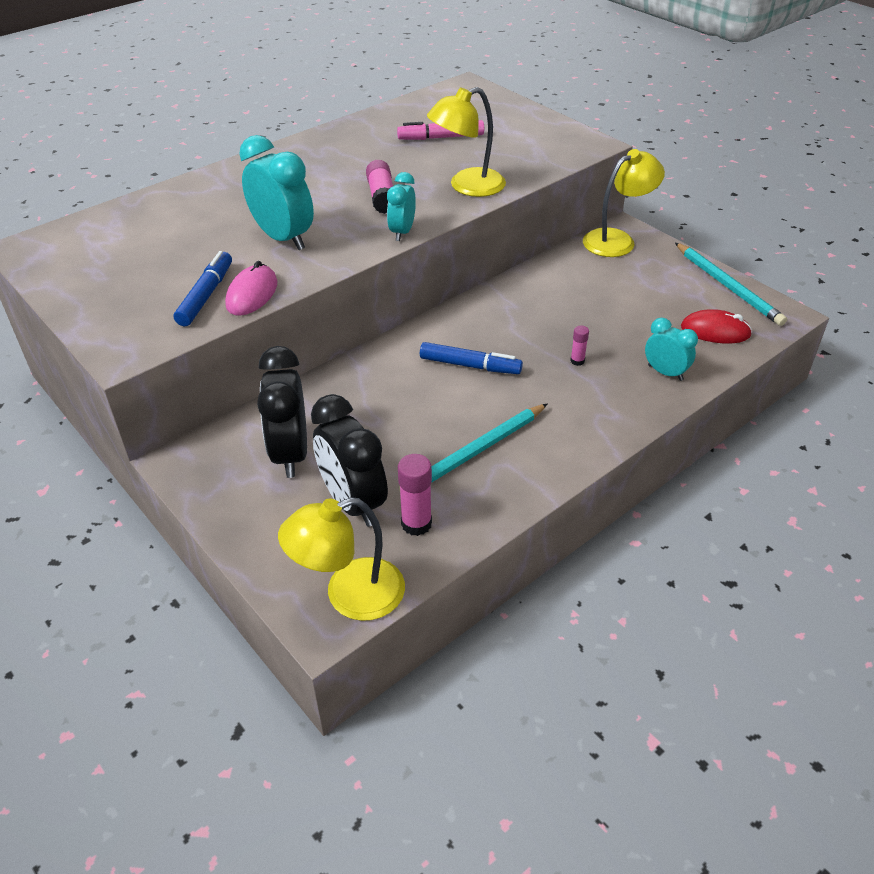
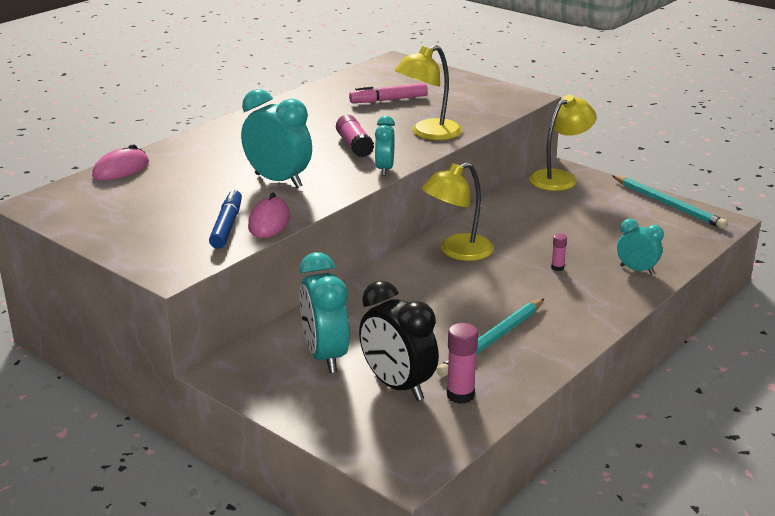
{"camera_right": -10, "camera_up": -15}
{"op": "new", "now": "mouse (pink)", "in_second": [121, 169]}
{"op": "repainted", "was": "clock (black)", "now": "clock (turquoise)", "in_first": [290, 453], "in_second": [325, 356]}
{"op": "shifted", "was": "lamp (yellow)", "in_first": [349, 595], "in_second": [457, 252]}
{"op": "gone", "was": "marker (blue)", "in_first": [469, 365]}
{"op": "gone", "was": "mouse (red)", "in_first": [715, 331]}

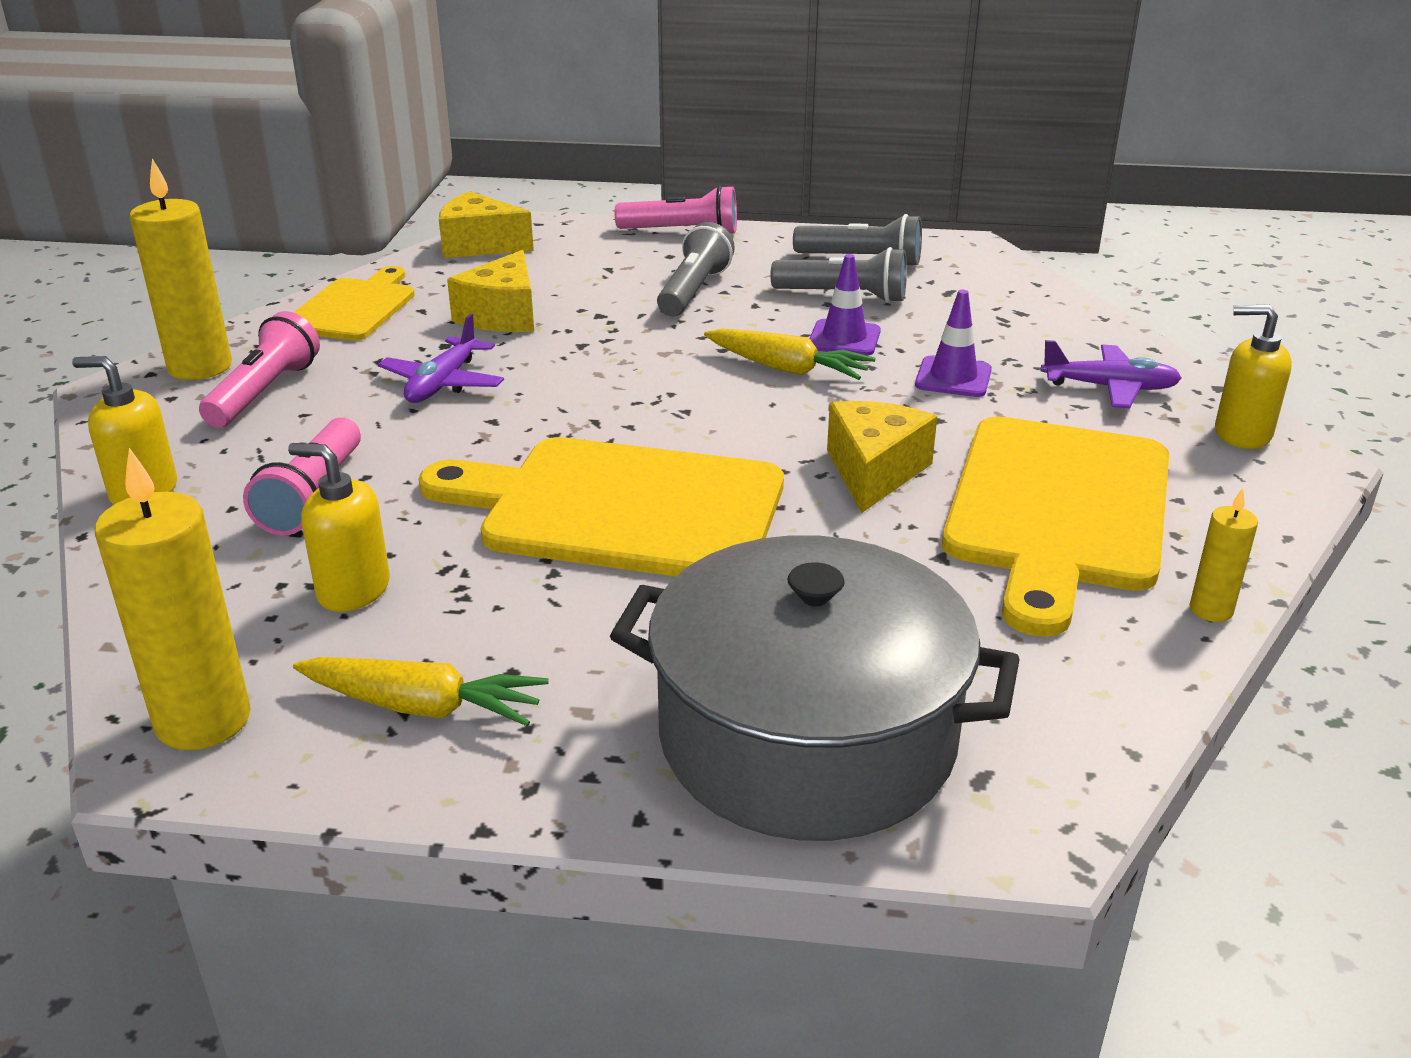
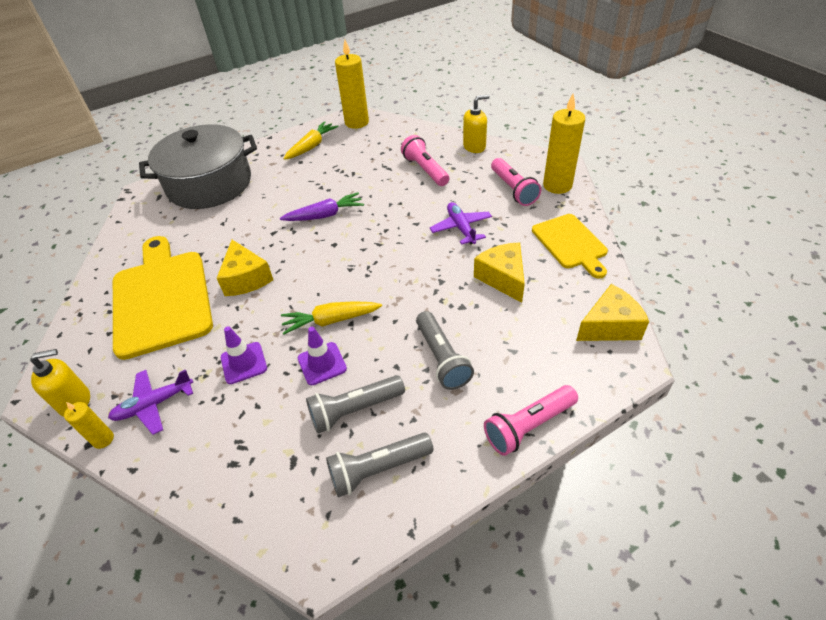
{"camera_right": 145, "camera_up": 15}
{"op": "shifted", "was": "candle (yellow)", "in_first": [1211, 610], "in_second": [103, 439]}
{"op": "swapped", "was": "cutting board (yellow)", "now": "carrot (purple)", "in_first": [621, 508], "in_second": [325, 215]}
{"op": "rotated", "was": "carrot (yellow)", "in_first": [423, 706], "in_second": [312, 146], "clockwise": 150}
{"op": "gone", "was": "soap dispenser (yellow)", "in_first": [353, 590]}

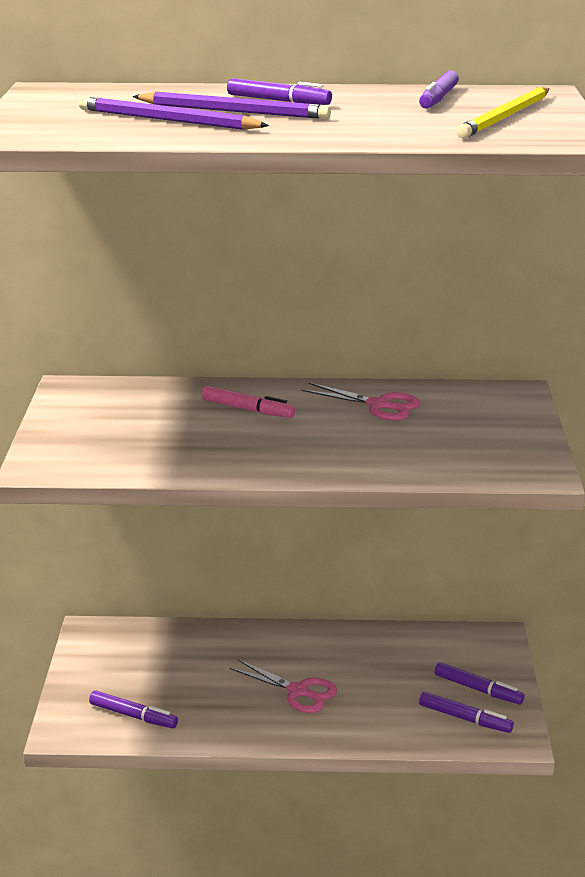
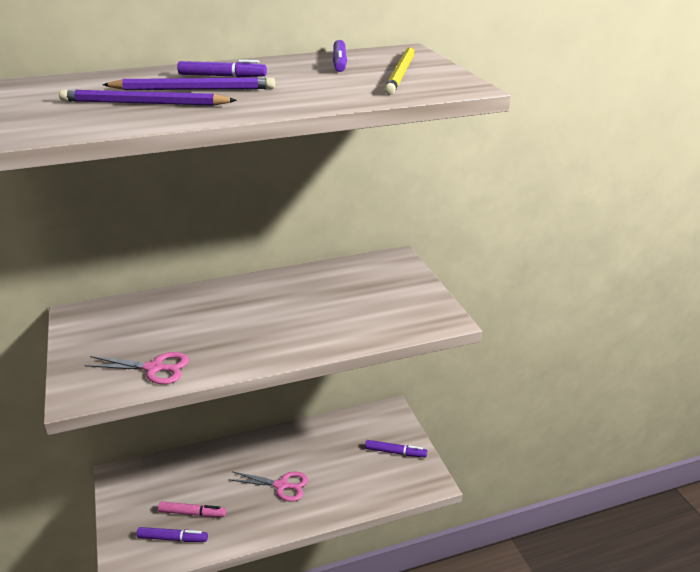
{"camera_right": -20, "camera_up": 5}
{"op": "shifted", "was": "scissors (pink)", "in_first": [379, 405], "in_second": [154, 368]}
{"op": "shifted", "was": "marker (pink)", "in_first": [247, 409], "in_second": [192, 513]}
{"op": "gone", "was": "marker (purple)", "in_first": [465, 718]}

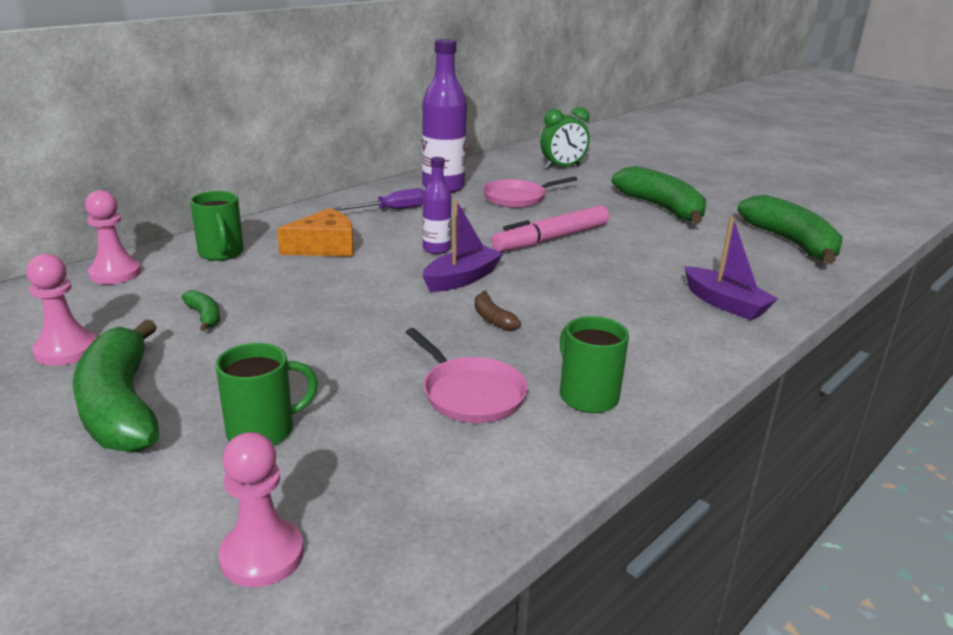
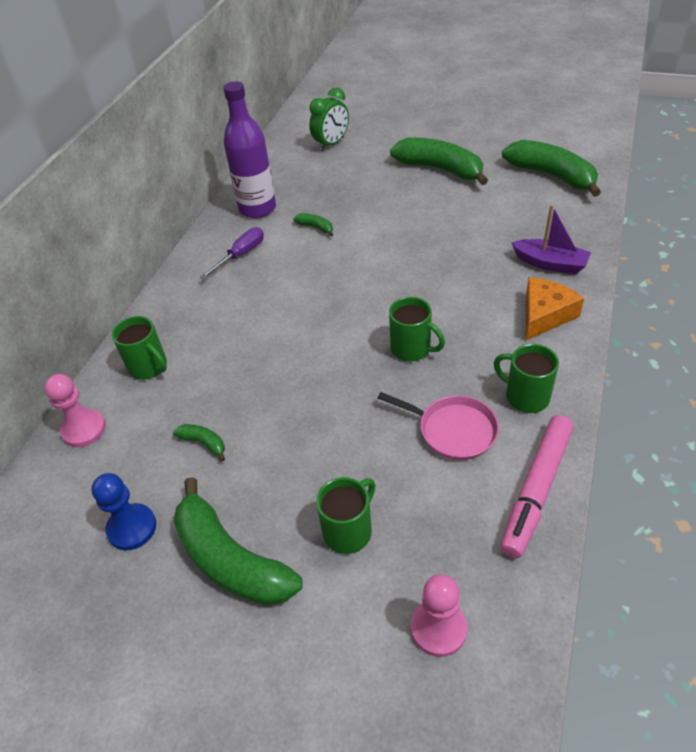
{"camera_right": -20, "camera_up": 20}
{"op": "repainted", "was": "pawn (pink)", "now": "pawn (blue)", "in_first": [66, 350], "in_second": [132, 528]}
{"op": "new", "now": "banana (green)", "in_second": [316, 227]}
{"op": "swapped", "was": "banana (brown)", "now": "mug (green)", "in_first": [492, 319], "in_second": [412, 349]}
{"op": "shifted", "was": "marker (pink)", "in_first": [551, 239], "in_second": [536, 490]}
{"op": "shifted", "was": "cheese (orange)", "in_first": [324, 247], "in_second": [545, 315]}
{"op": "gone", "was": "bottle (purple)", "in_first": [436, 249]}
{"op": "gone", "was": "boat (purple)", "in_first": [462, 279]}
{"op": "gone", "was": "pan (pink)", "in_first": [517, 198]}

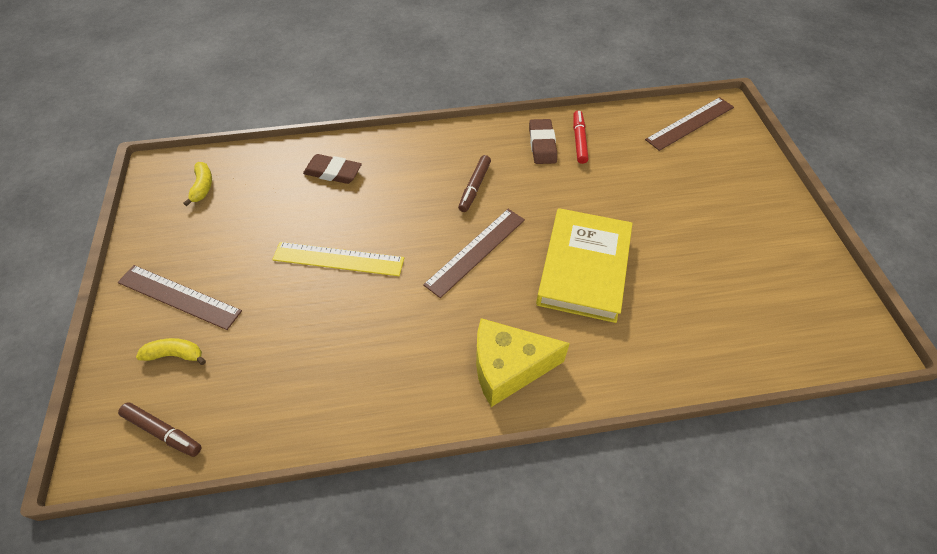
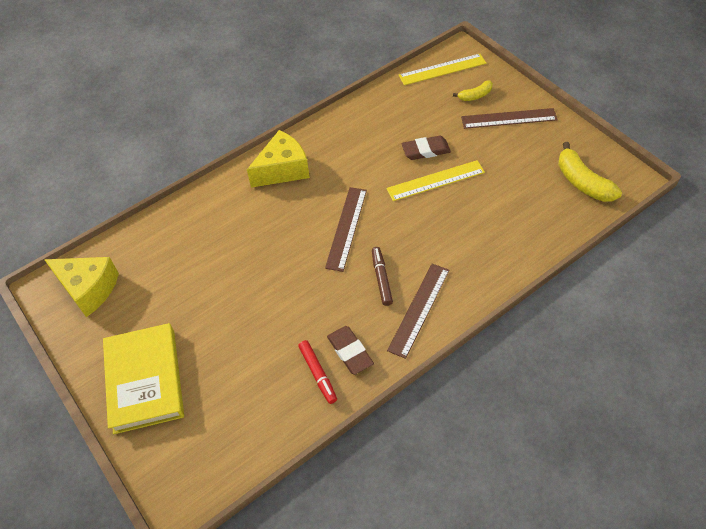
{"camera_right": 155, "camera_up": 0}
{"op": "new", "now": "cheese (yellow)", "in_second": [89, 289]}
{"op": "shifted", "was": "book (yellow)", "in_first": [583, 268], "in_second": [145, 380]}
{"op": "shifted", "was": "ruler (brown)", "in_first": [690, 123], "in_second": [419, 309]}
{"op": "swapped", "was": "marker (brown)", "now": "ruler (yellow)", "in_first": [163, 432], "in_second": [442, 69]}
{"op": "shifted", "was": "eraser (brown)", "in_first": [333, 172], "in_second": [426, 150]}
{"op": "scaled", "was": "banana (yellow)", "in_first": [203, 187], "in_second": [582, 182], "ratio": 1.74}

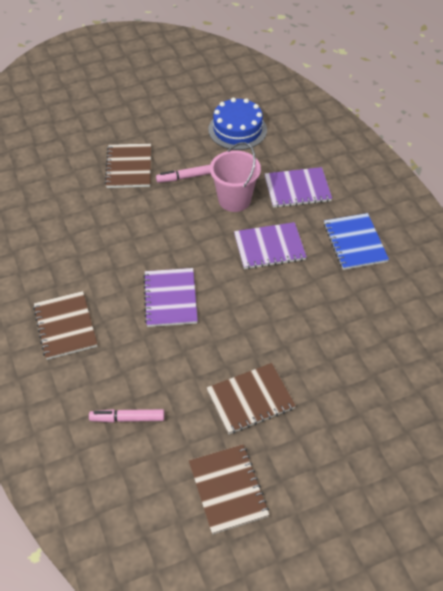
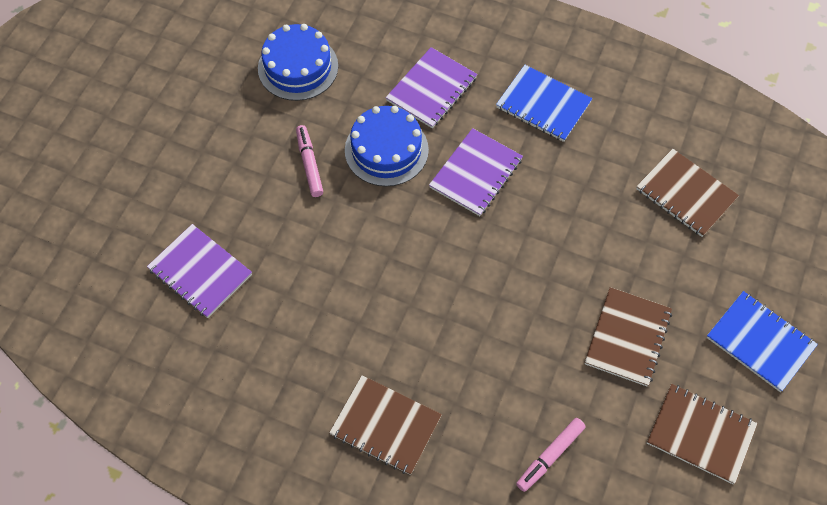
{"camera_right": -45, "camera_up": 10}
{"op": "shifted", "was": "notebook (purple)", "in_first": [170, 298], "in_second": [200, 272]}
{"op": "rotated", "was": "marker (pink)", "in_first": [185, 177], "in_second": [309, 164], "clockwise": 135}
{"op": "swapped", "was": "bucket (pink)", "now": "cake (blue)", "in_first": [234, 200], "in_second": [386, 150]}
{"op": "shifted", "was": "notebook (brown)", "in_first": [129, 167], "in_second": [685, 194]}
{"op": "new", "now": "notebook (blue)", "in_second": [760, 342]}

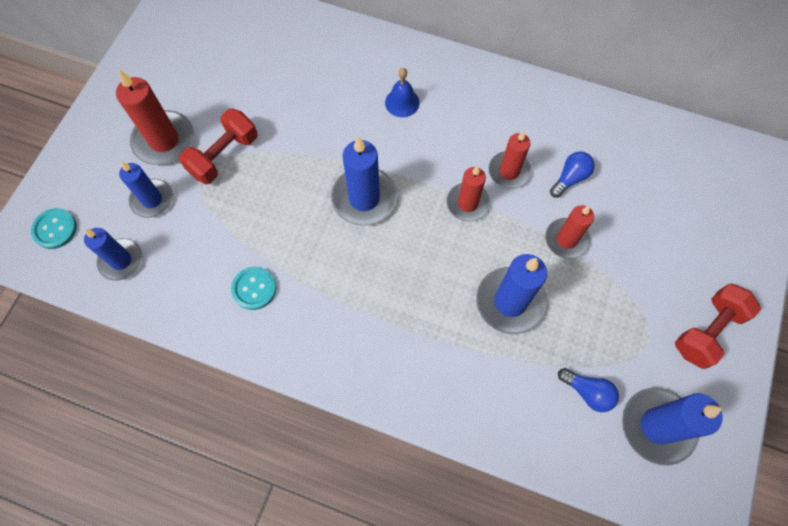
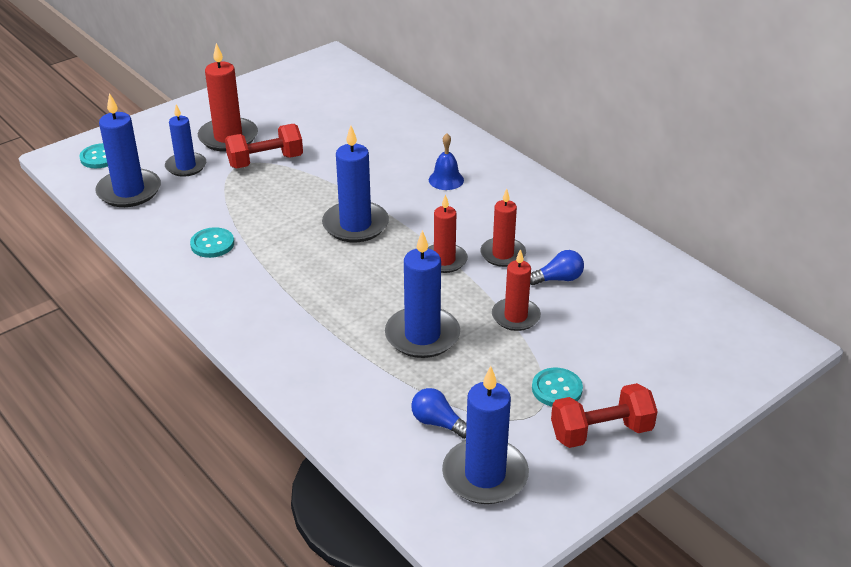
{"camera_right": 30, "camera_up": -30}
{"op": "scaled", "was": "candle (blue)", "in_first": [121, 260], "in_second": [129, 191], "ratio": 1.51}
{"op": "rotated", "was": "light bulb (blue)", "in_first": [587, 392], "in_second": [438, 423], "clockwise": 150}
{"op": "new", "now": "button (turquoise)", "in_second": [557, 389]}

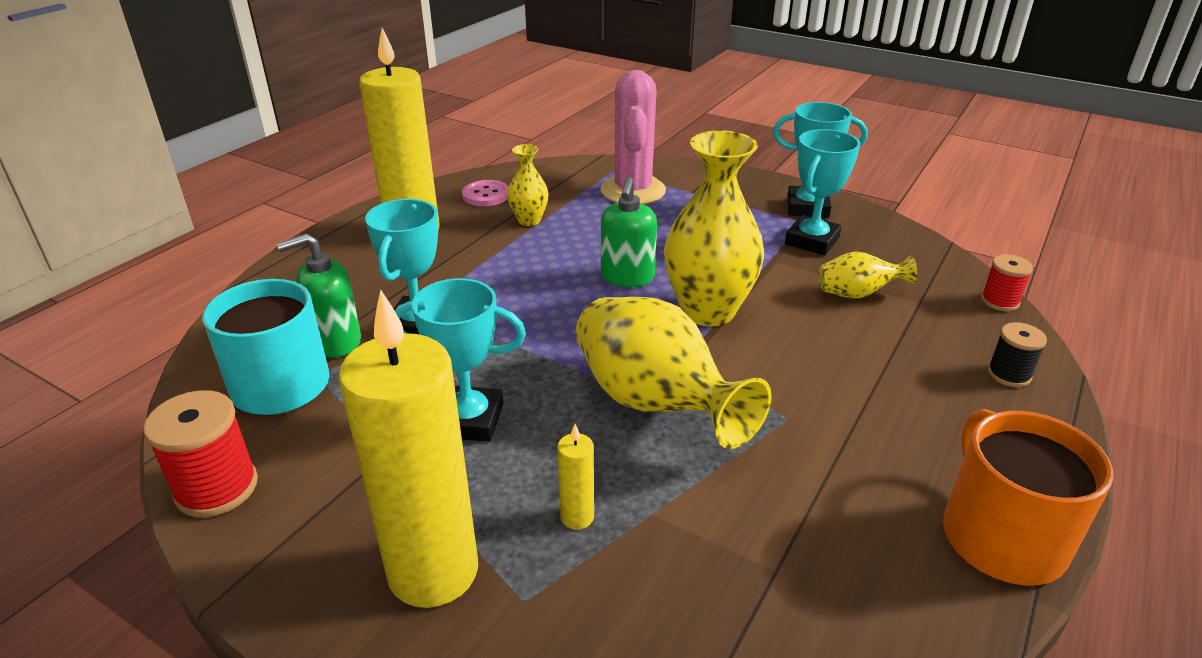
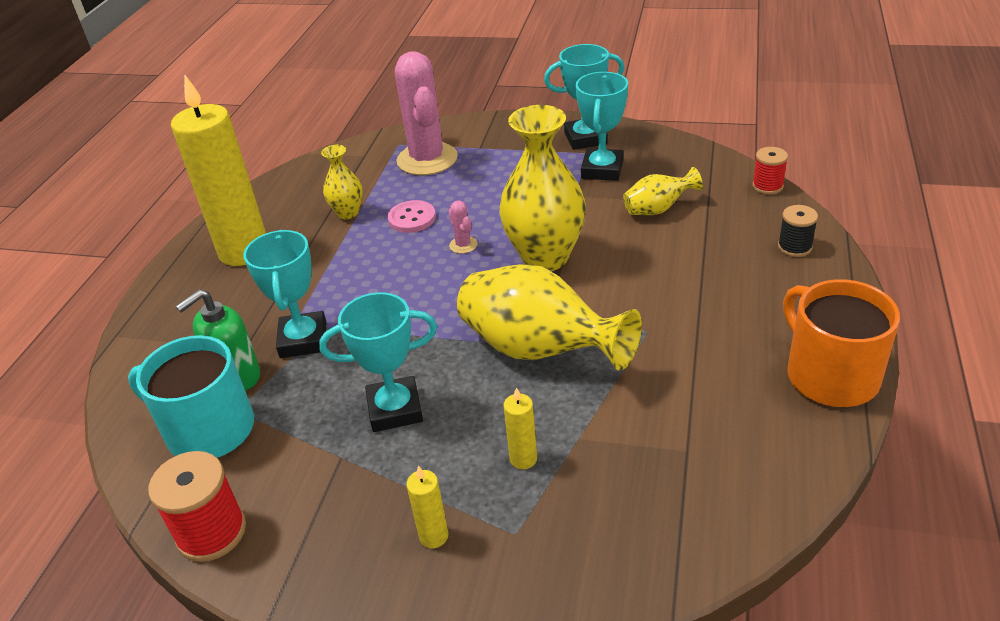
{"camera_right": -15, "camera_up": 5}
{"op": "shifted", "was": "button (pink)", "in_first": [486, 195], "in_second": [412, 218]}
{"op": "scaled", "was": "candle (yellow)", "in_first": [433, 571], "in_second": [433, 536], "ratio": 0.4}
{"op": "swapped", "was": "soap dispenser (green)", "now": "cactus (pink)", "in_first": [627, 277], "in_second": [463, 245]}

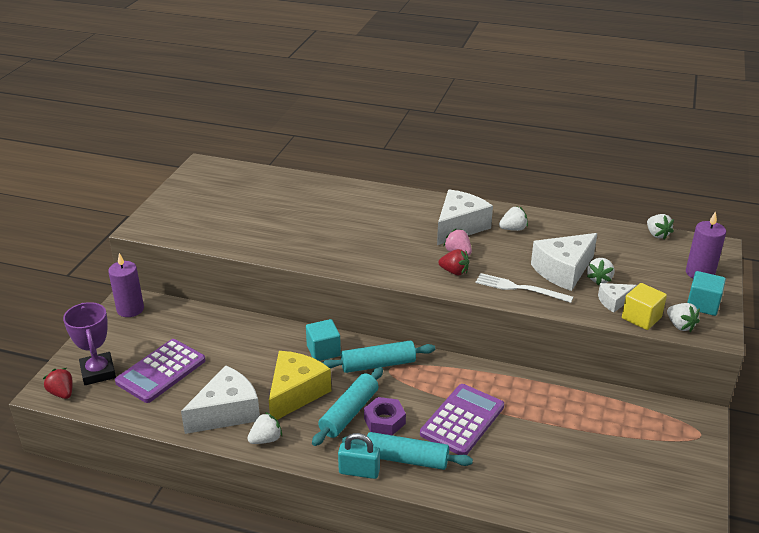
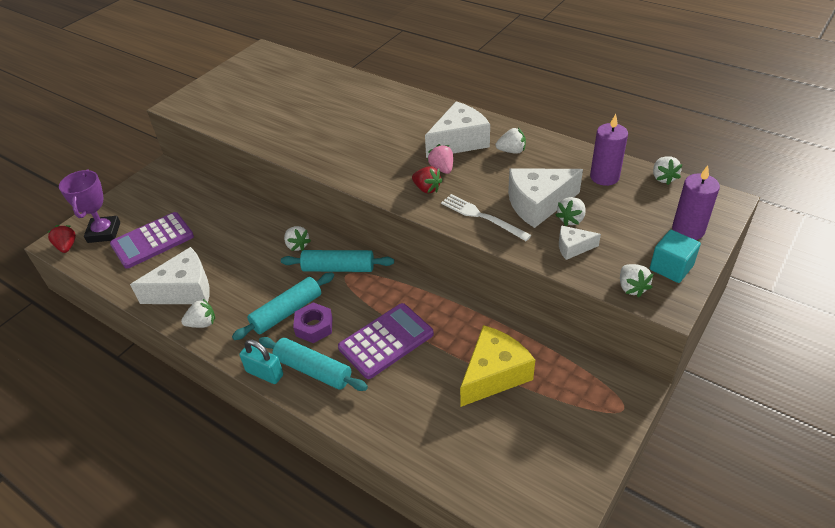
{"camera_right": 20, "camera_up": 10}
{"op": "swapped", "was": "cube (turquoise)", "now": "strawberry (white)", "in_first": [323, 351], "in_second": [297, 245]}
{"op": "shifted", "was": "cheese (yellow)", "in_first": [295, 393], "in_second": [494, 374]}
{"op": "shifted", "was": "candle (purple)", "in_first": [130, 309], "in_second": [604, 177]}
{"op": "gone", "was": "cube (yellow)", "in_first": [641, 318]}

